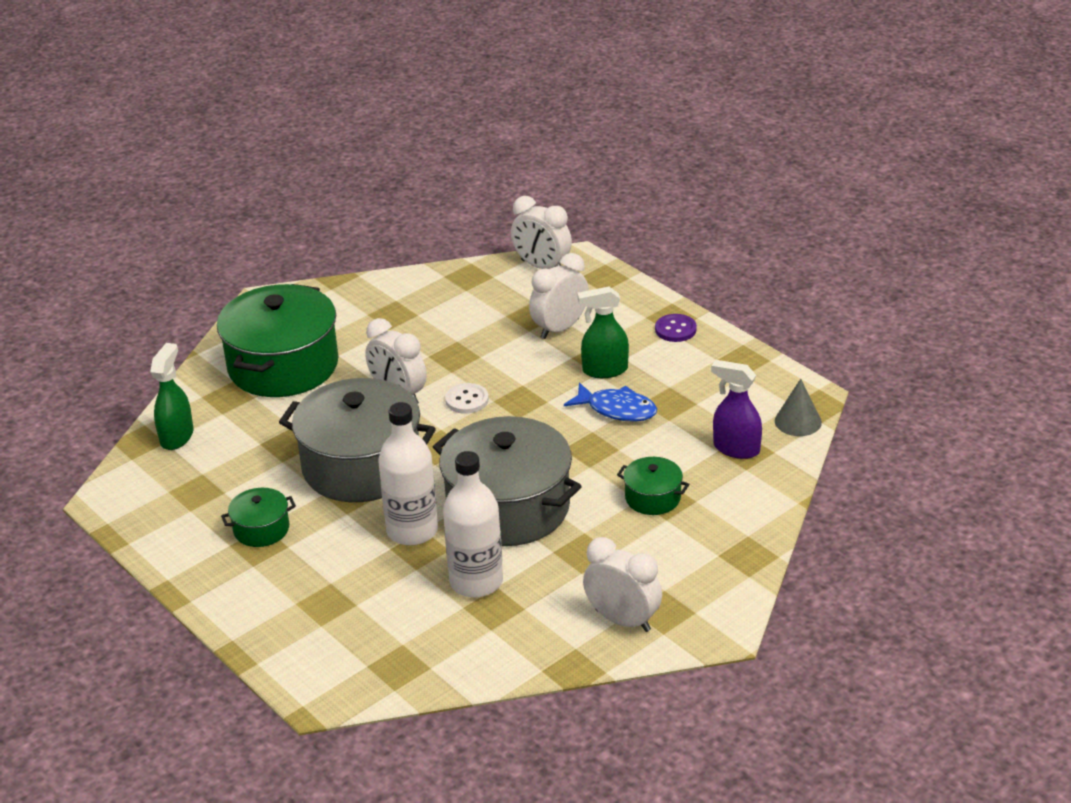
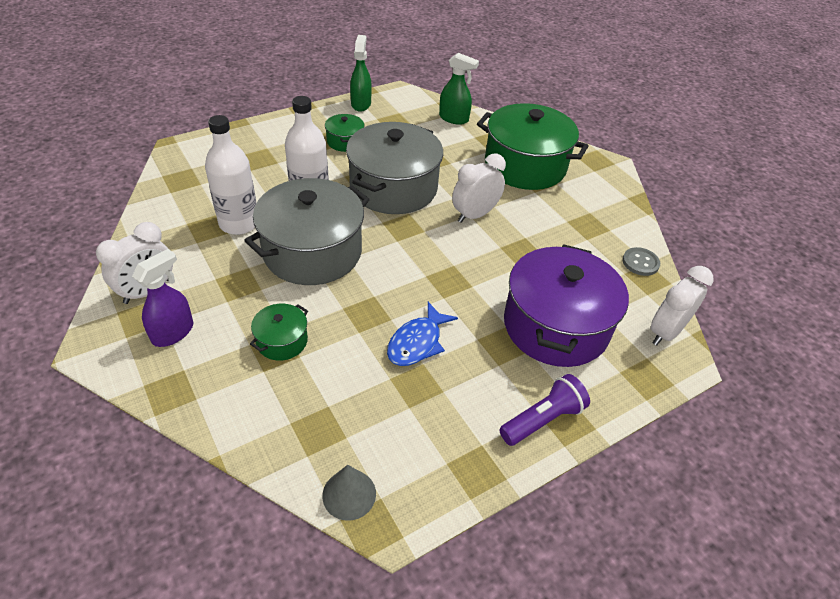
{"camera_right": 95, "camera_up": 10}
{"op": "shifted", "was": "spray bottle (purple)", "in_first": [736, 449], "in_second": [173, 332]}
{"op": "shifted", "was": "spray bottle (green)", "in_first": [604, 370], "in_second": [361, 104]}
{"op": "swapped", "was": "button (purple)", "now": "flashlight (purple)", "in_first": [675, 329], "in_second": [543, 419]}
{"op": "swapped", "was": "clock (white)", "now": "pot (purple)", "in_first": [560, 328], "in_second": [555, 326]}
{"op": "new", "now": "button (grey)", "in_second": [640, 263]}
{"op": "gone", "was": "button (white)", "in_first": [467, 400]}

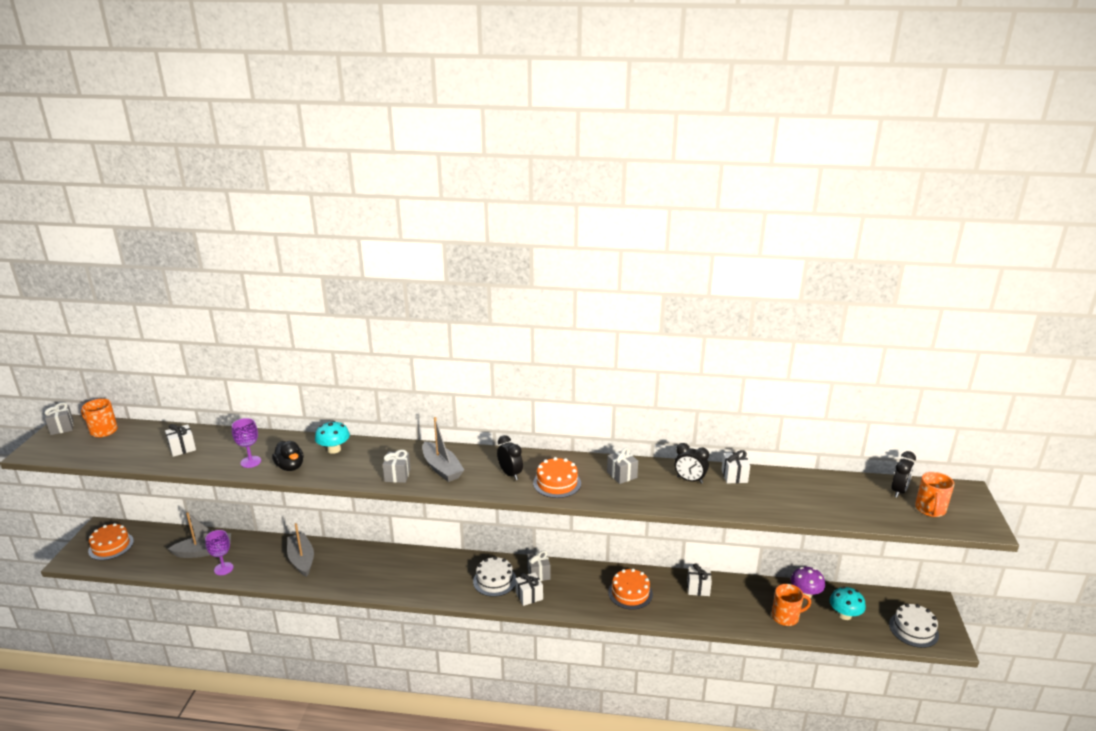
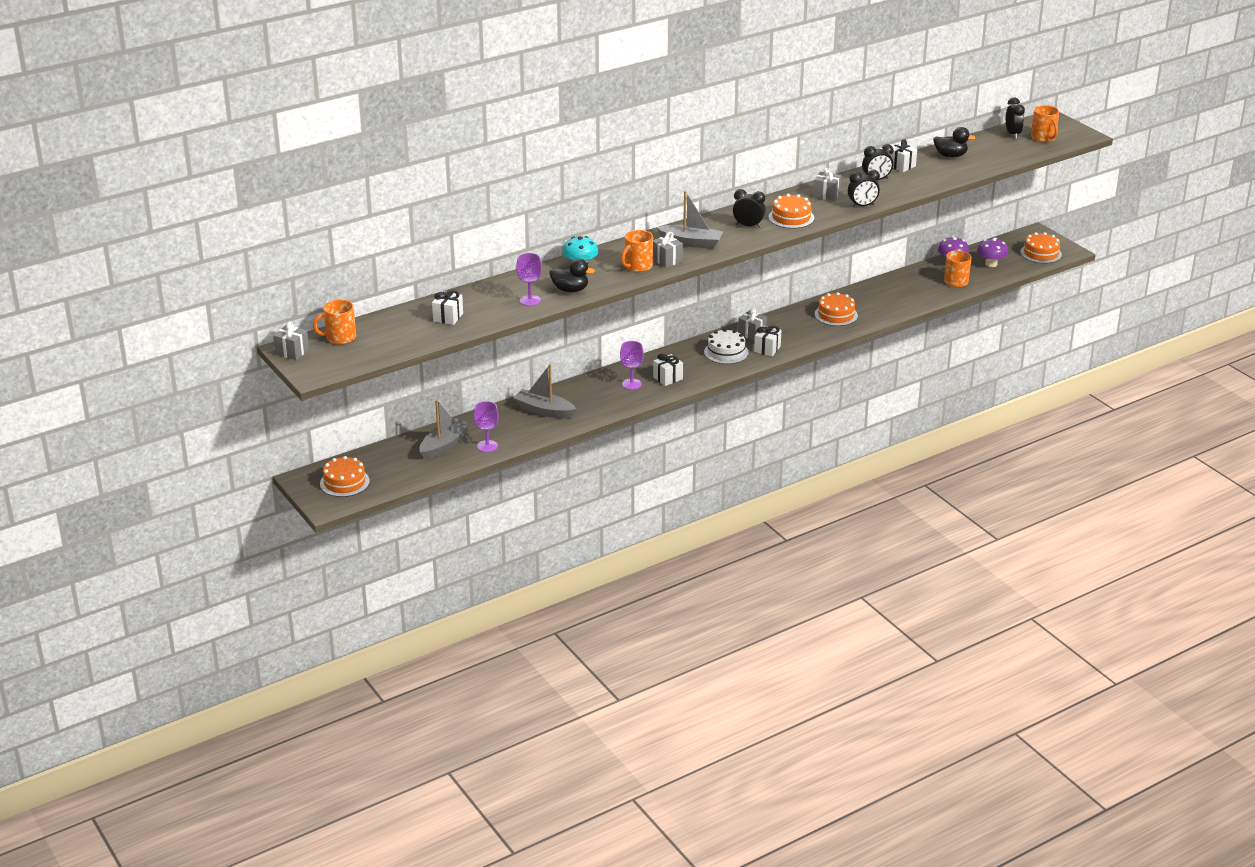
{"camera_right": -40, "camera_up": 5}
{"op": "new", "now": "goblet (purple)", "in_second": [631, 384]}
{"op": "new", "now": "mug (orange)", "in_second": [637, 266]}
{"op": "shifted", "was": "gift (white)", "in_first": [698, 588], "in_second": [668, 378]}
{"op": "new", "now": "clock (black)", "in_second": [862, 206]}
{"op": "new", "now": "duck (black)", "in_second": [950, 156]}
{"op": "repainted", "was": "mushroom (turquoise)", "now": "mushroom (purple)", "in_first": [844, 615], "in_second": [991, 264]}
{"op": "repainted", "was": "cake (white)", "now": "cake (orange)", "in_first": [913, 629], "in_second": [1041, 253]}

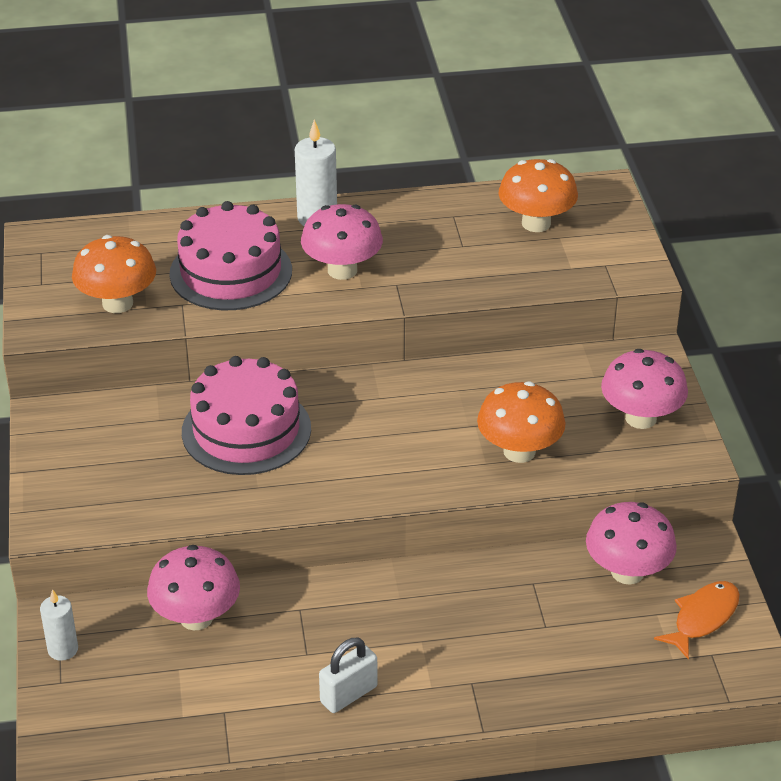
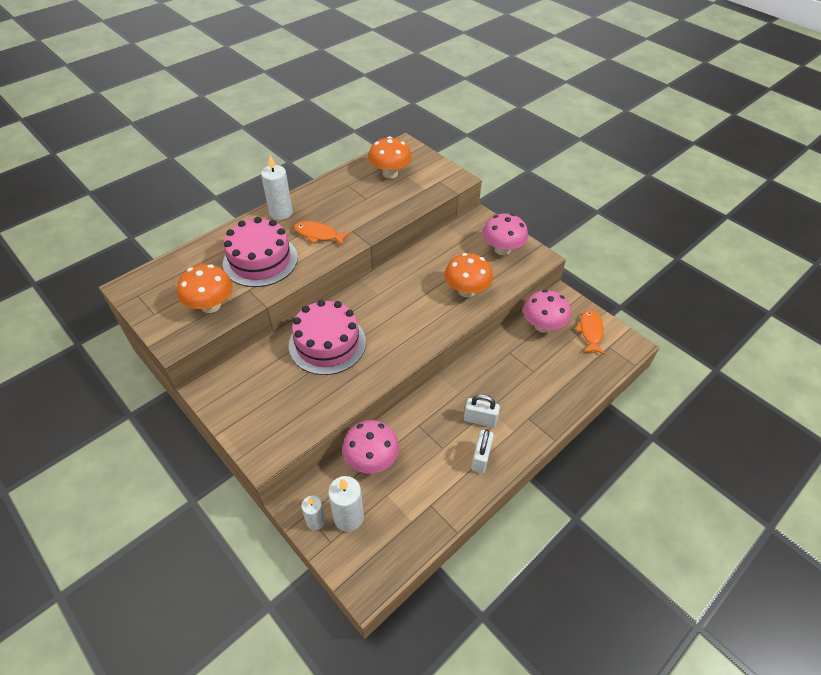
{"camera_right": -35, "camera_up": 10}
{"op": "swapped", "was": "mushroom (pink)", "now": "fish (orange)", "in_first": [342, 270], "in_second": [318, 235]}
{"op": "new", "now": "candle (white)", "in_second": [348, 517]}
{"op": "new", "now": "padlock (white)", "in_second": [480, 419]}

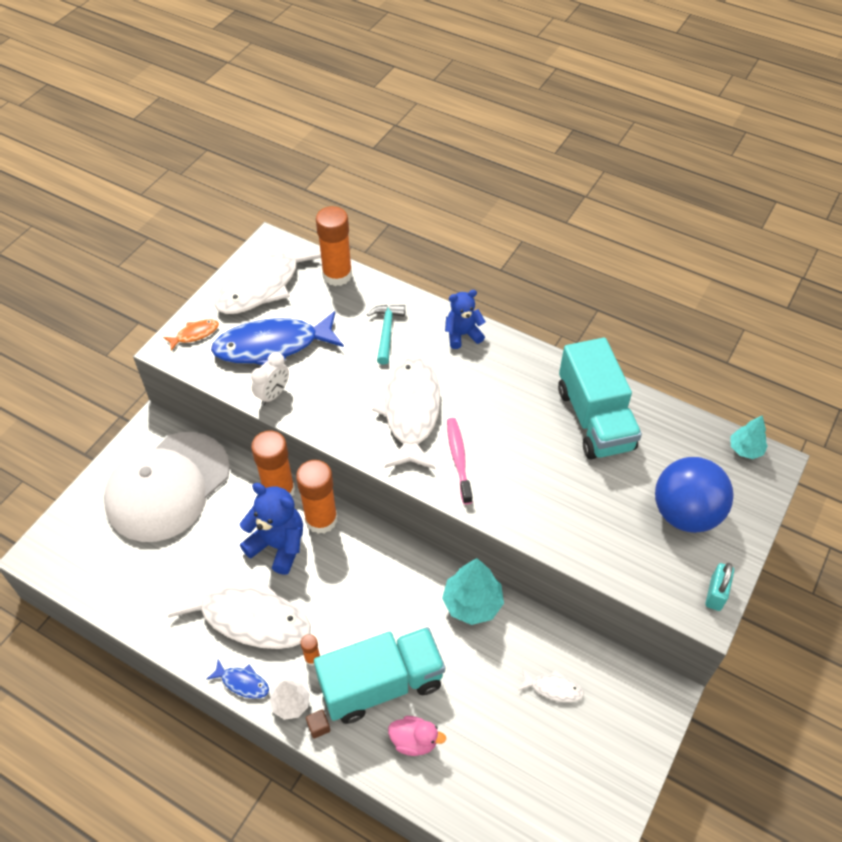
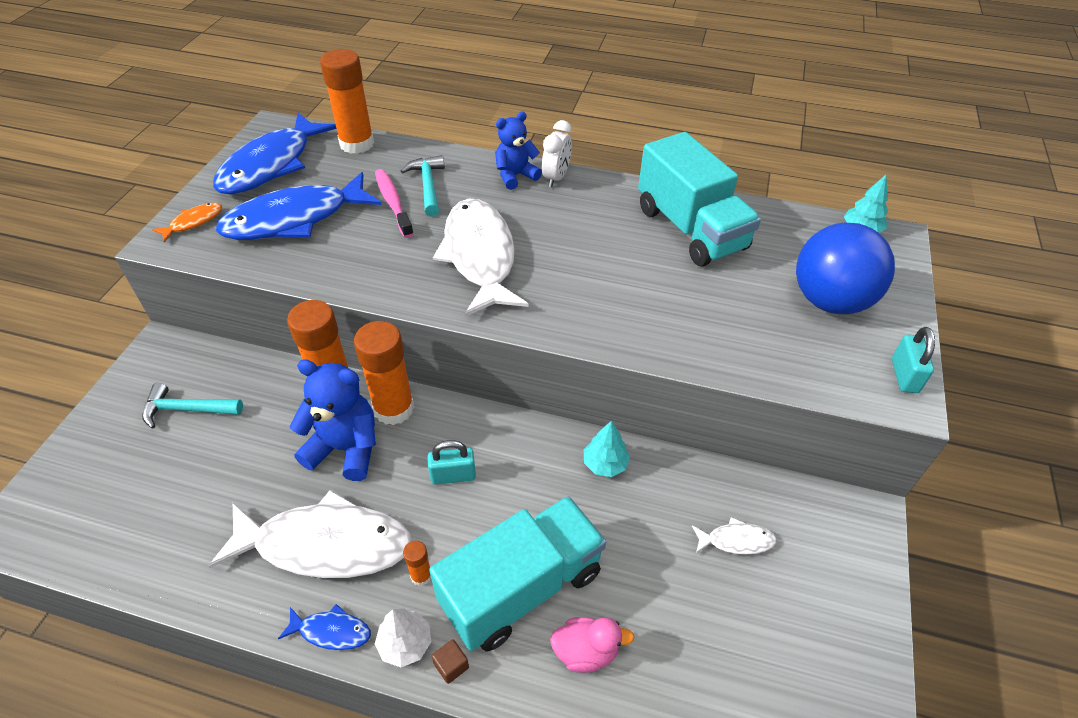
{"camera_right": -15, "camera_up": -5}
{"op": "swapped", "was": "cap (white)", "now": "hammer (turquoise)", "in_first": [168, 486], "in_second": [187, 409]}
{"op": "repainted", "was": "fish (white)", "now": "fish (blue)", "in_first": [263, 286], "in_second": [271, 165]}
{"op": "shifted", "was": "toothbrush (pink)", "in_first": [458, 459], "in_second": [393, 203]}
{"op": "new", "now": "padlock (turquoise)", "in_second": [453, 475]}
{"op": "shifted", "was": "clock (white)", "in_first": [273, 395], "in_second": [556, 178]}
{"op": "scaled", "was": "tree (turquoise)", "in_first": [472, 603], "in_second": [605, 464], "ratio": 0.61}

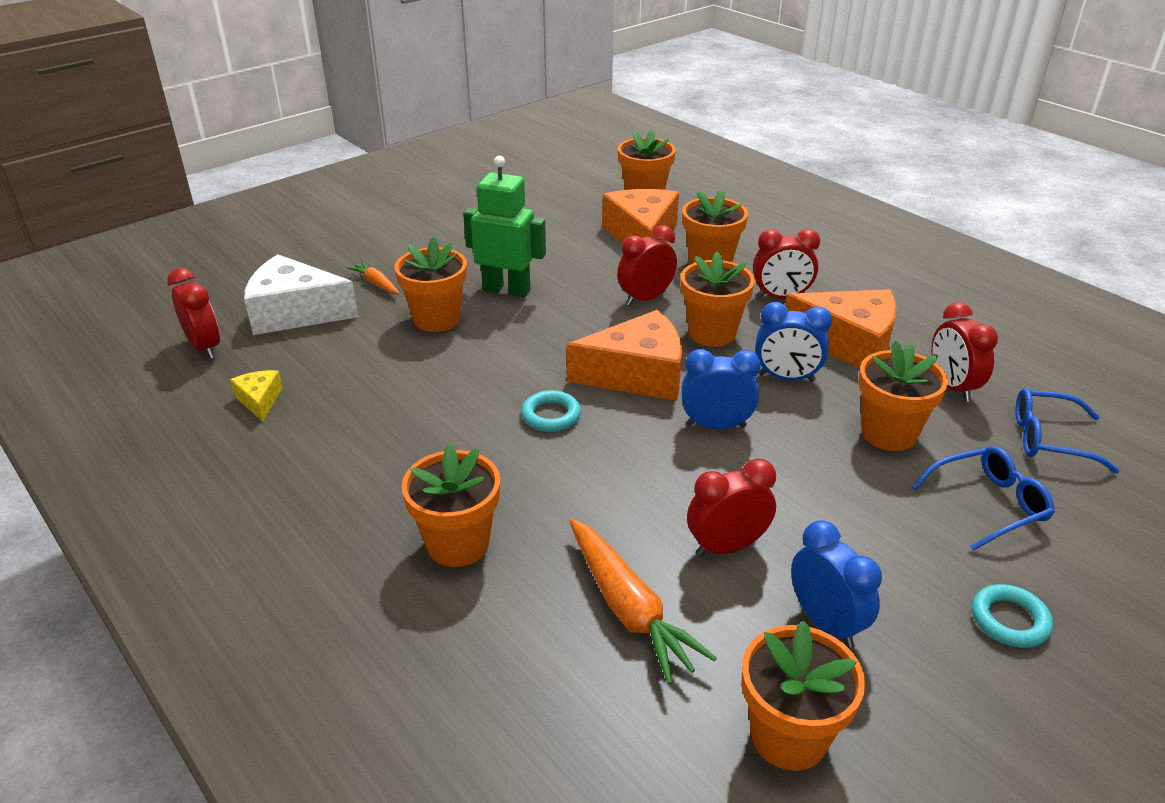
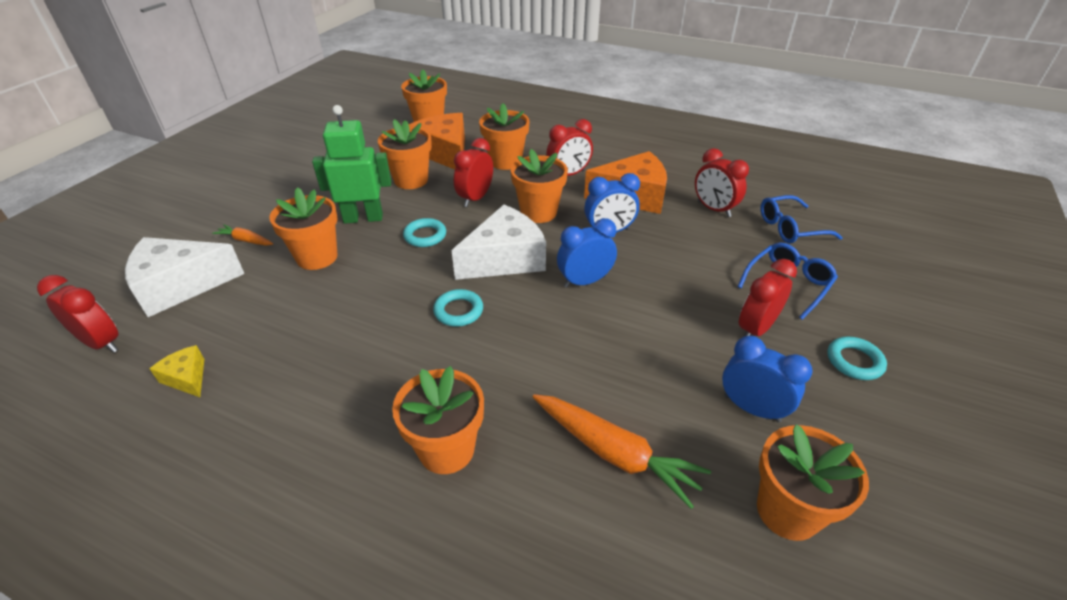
{"camera_right": -25, "camera_up": 5}
{"op": "shifted", "was": "flower pot (orange)", "in_first": [888, 433], "in_second": [411, 180]}
{"op": "new", "now": "ring (turquoise)", "in_second": [425, 236]}
{"op": "repainted", "was": "cheese (orange)", "now": "cheese (white)", "in_first": [637, 375], "in_second": [505, 259]}
{"op": "shifted", "was": "clock (red)", "in_first": [726, 547], "in_second": [755, 329]}

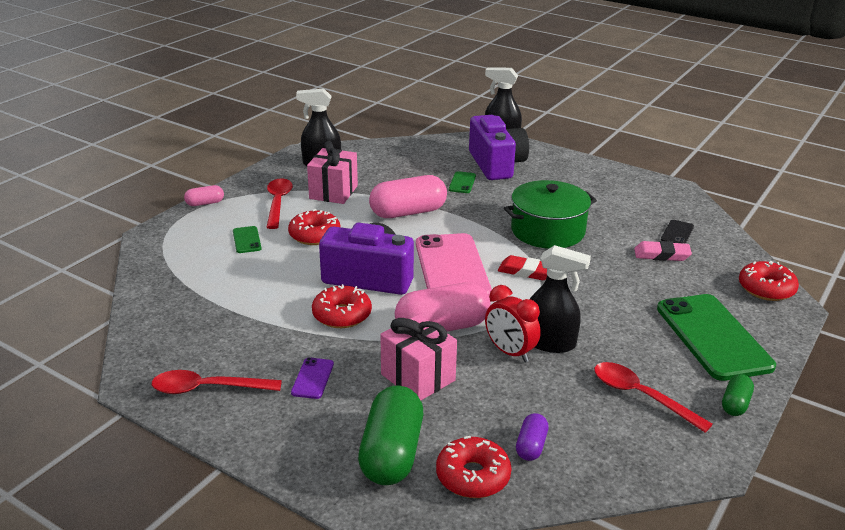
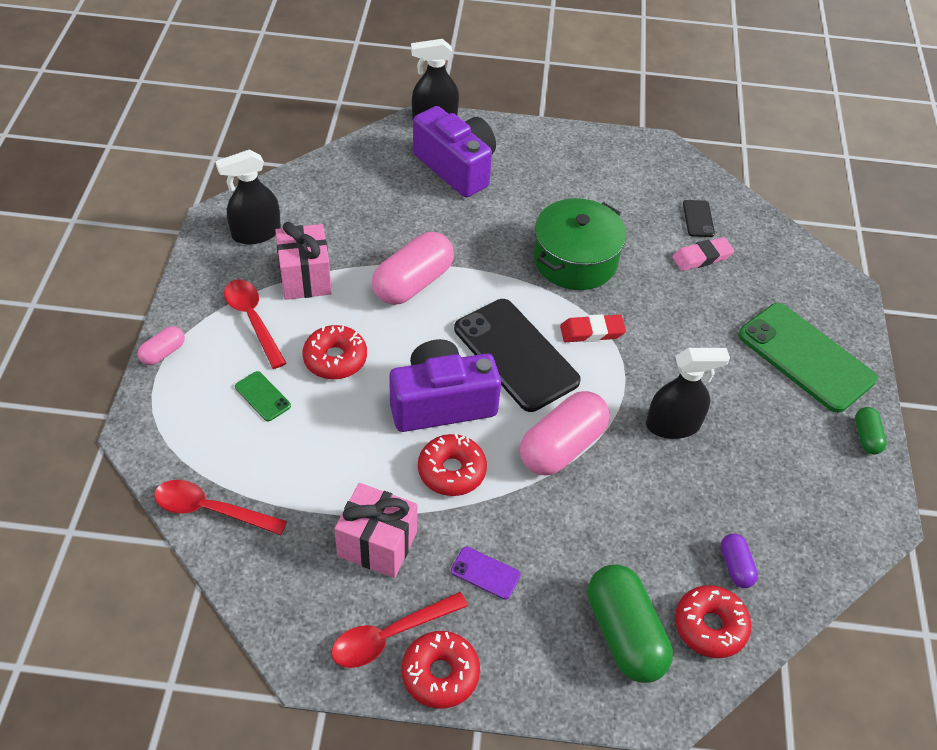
{"camera_right": -30, "camera_up": 20}
{"op": "shifted", "was": "spoon (red)", "in_first": [641, 396], "in_second": [211, 510]}
{"op": "shifted", "was": "gift (pink)", "in_first": [418, 377], "in_second": [377, 544]}
{"op": "shifted", "was": "donut (red)", "in_first": [766, 289], "in_second": [440, 674]}
{"op": "rotated", "was": "phone (purple)", "in_first": [312, 378], "in_second": [485, 573], "clockwise": -45}
{"op": "repainted", "was": "phone (pink)", "now": "phone (black)", "in_first": [452, 268], "in_second": [516, 355]}
{"op": "gone", "was": "phone (green)", "in_first": [462, 183]}
{"op": "gone", "was": "clock (red)", "in_first": [510, 352]}

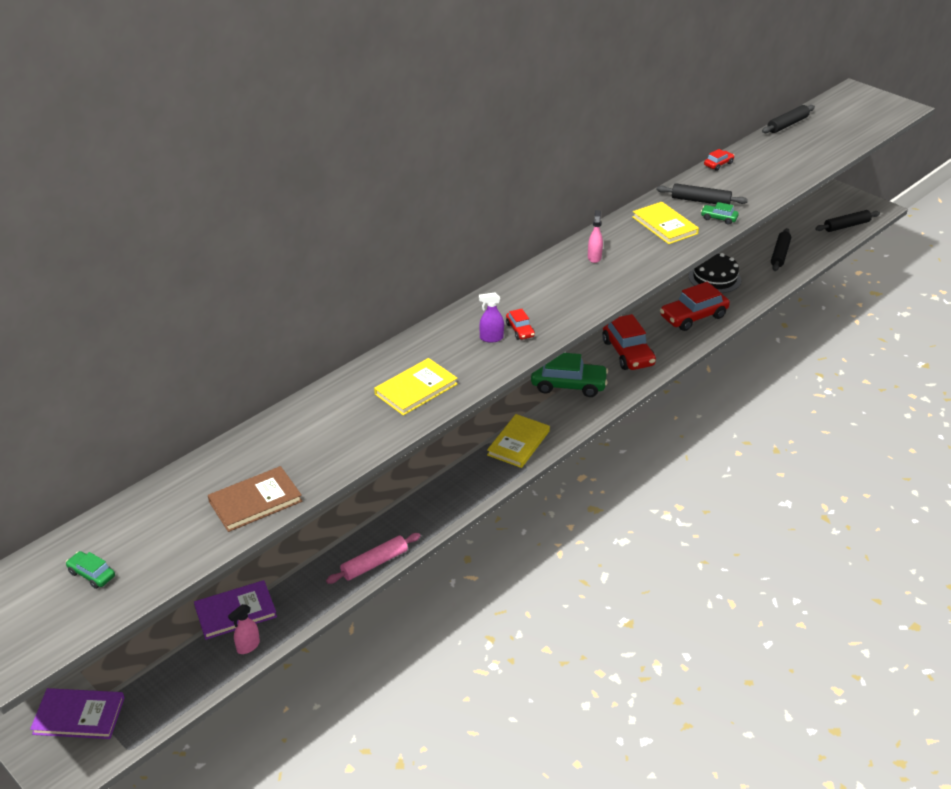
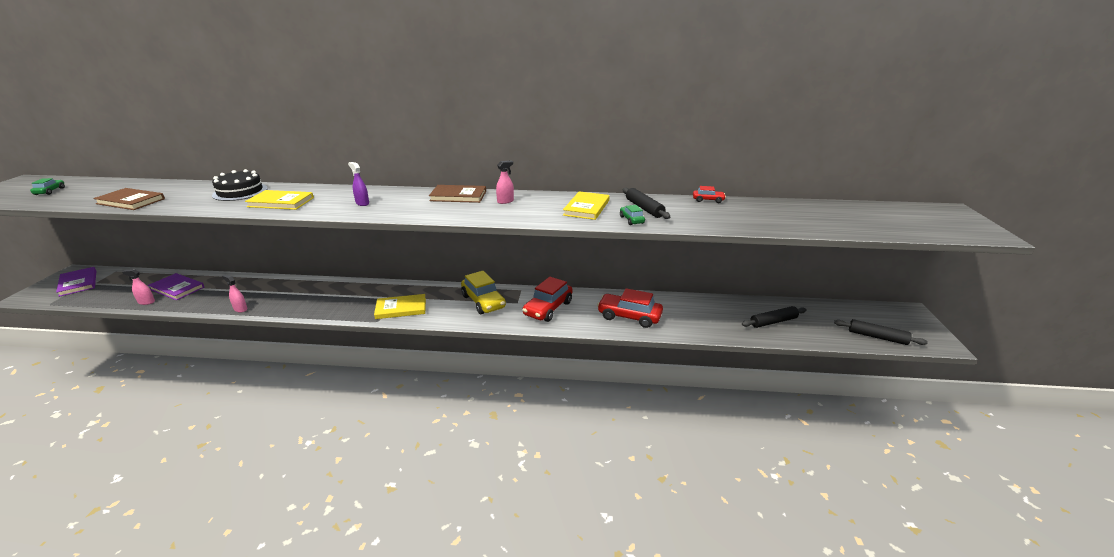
{"camera_right": 50, "camera_up": -10}
{"op": "shifted", "was": "cake (black)", "in_first": [714, 278], "in_second": [240, 192]}
{"op": "swapped", "was": "rolling pin (pink)", "now": "spray bottle (pink)", "in_first": [374, 563], "in_second": [240, 309]}
{"op": "new", "now": "book (brown)", "in_second": [458, 196]}
{"op": "repainted", "was": "car (green)", "now": "car (yellow)", "in_first": [568, 385], "in_second": [483, 302]}
{"op": "gone", "was": "car (red)", "in_first": [520, 330]}
{"op": "gone", "was": "rolling pin (black)", "in_first": [787, 124]}

